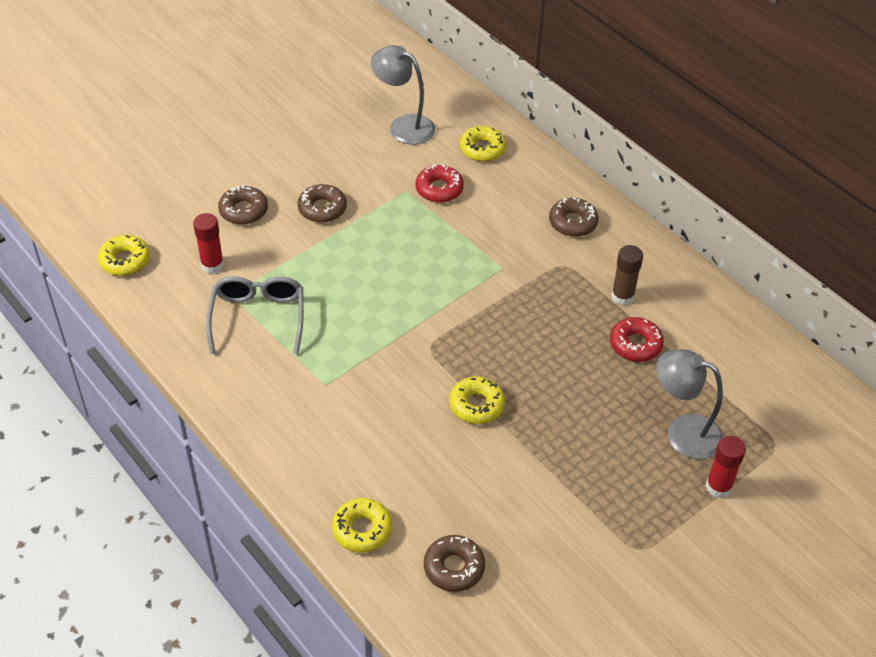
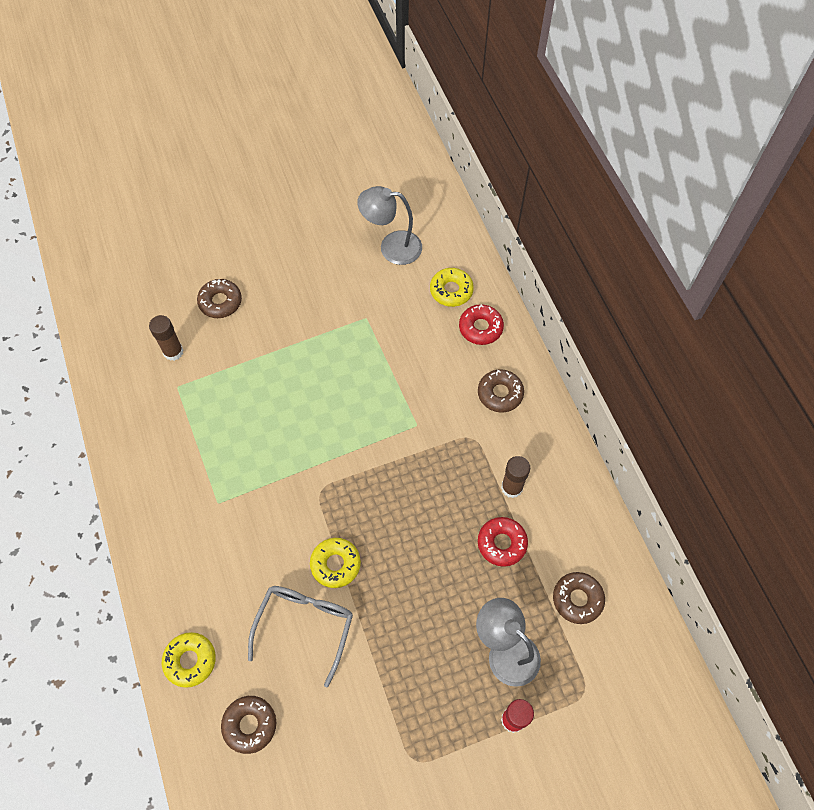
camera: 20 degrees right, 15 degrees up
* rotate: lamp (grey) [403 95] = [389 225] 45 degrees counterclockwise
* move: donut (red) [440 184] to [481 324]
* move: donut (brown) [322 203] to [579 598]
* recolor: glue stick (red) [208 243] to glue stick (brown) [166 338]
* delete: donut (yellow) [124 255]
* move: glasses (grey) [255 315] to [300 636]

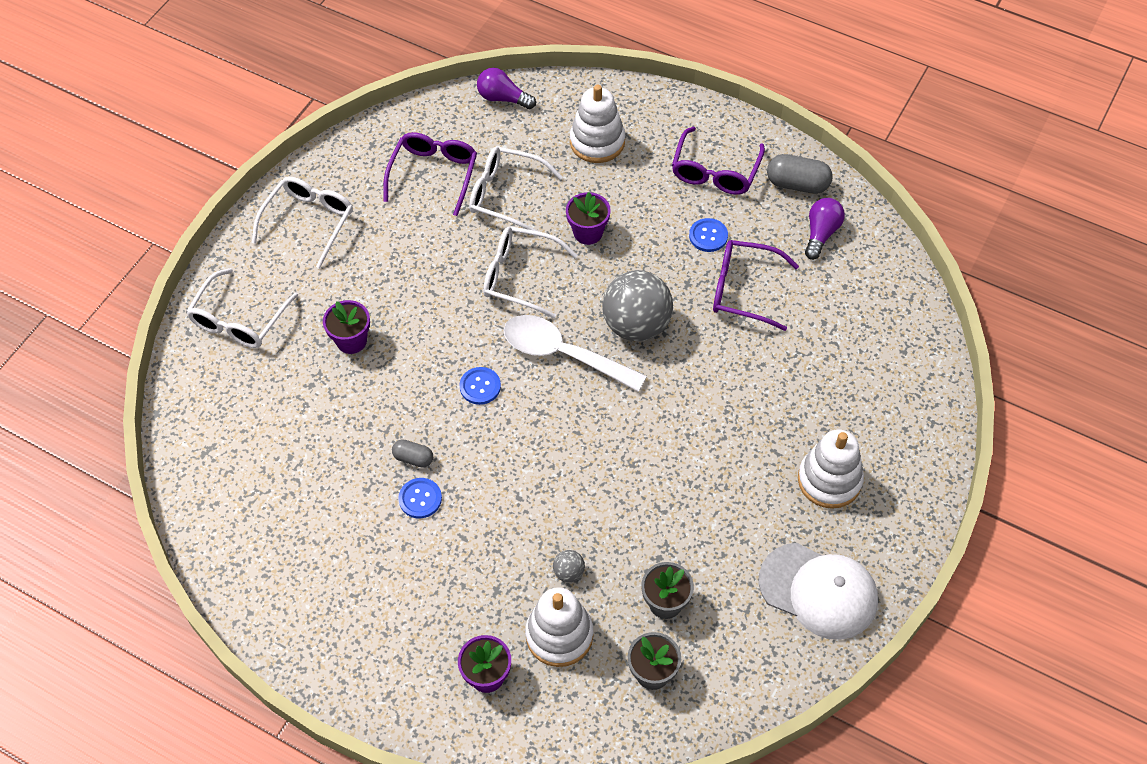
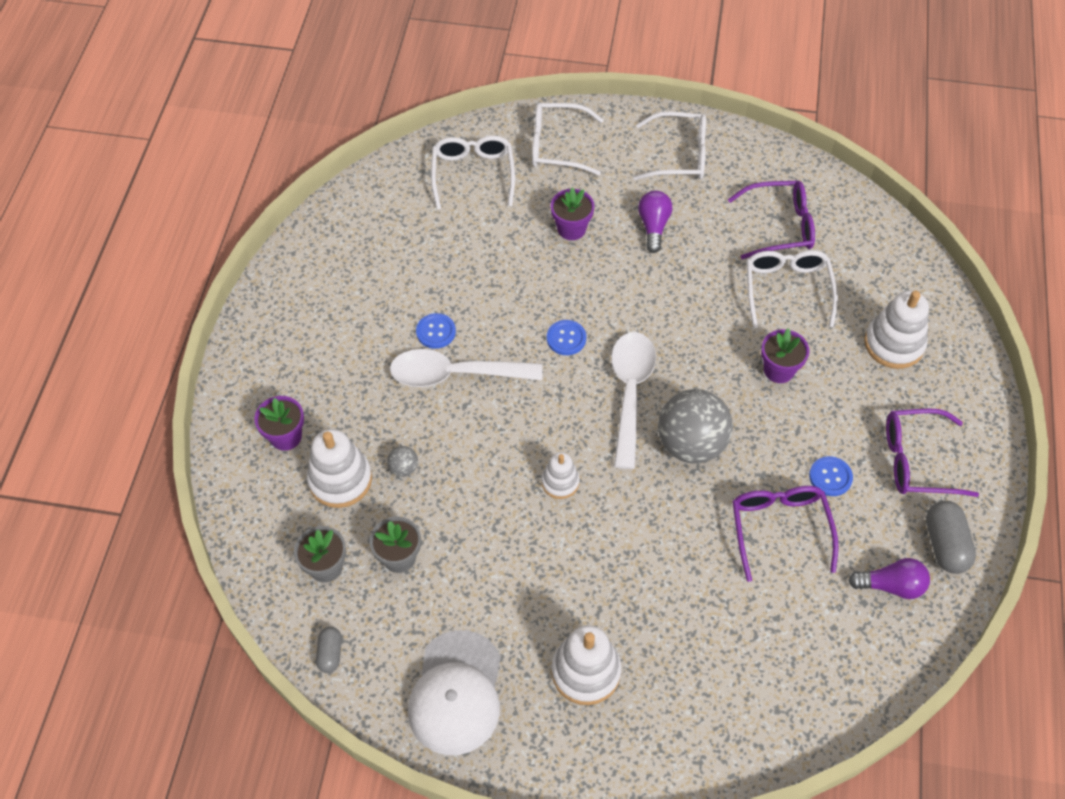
camera: 70 degrees right, 0 degrees up
* move: light bulb (purple) [506 88] to [655 222]
* move: glasses (white) [530 272] to [473 172]
* move: capsule (grey) [412 453] to [329 650]
* insert: spoon (white) [466 368]
* insert: stacking toy (white) [560 475]

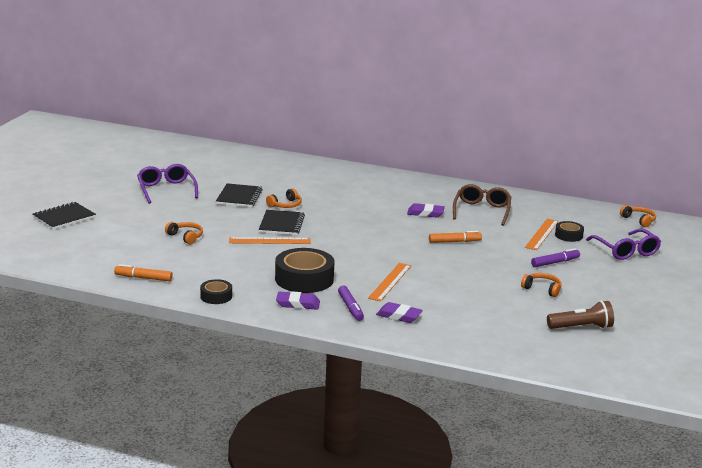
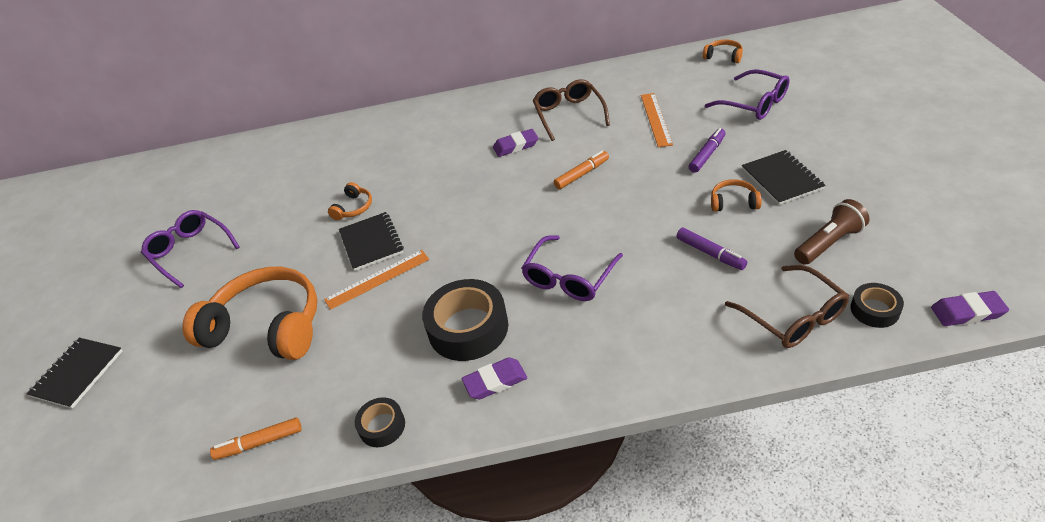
camera: 20 degrees left, 20 degrees up
* move: notebook (black) [239 195] to [784 177]
* move: tape (black) [569 231] to [877 305]
* resize: headphones (orange) [184 233] = [250 313] x2.39
* replace: ruler (orange) [389 282] to glasses (purple) [572 268]
* move: marker (purple) [351 303] to [712 249]
* move: eraser (purple) [399 312] to [970 308]
* insert: glasses (brown) [787 306]

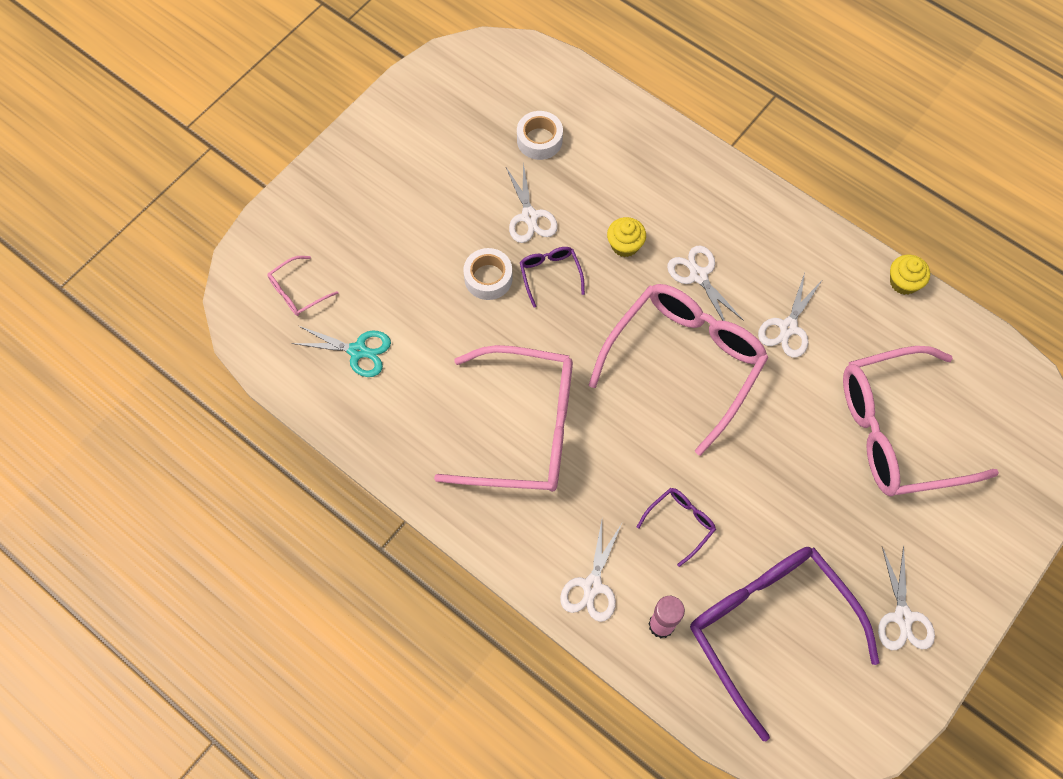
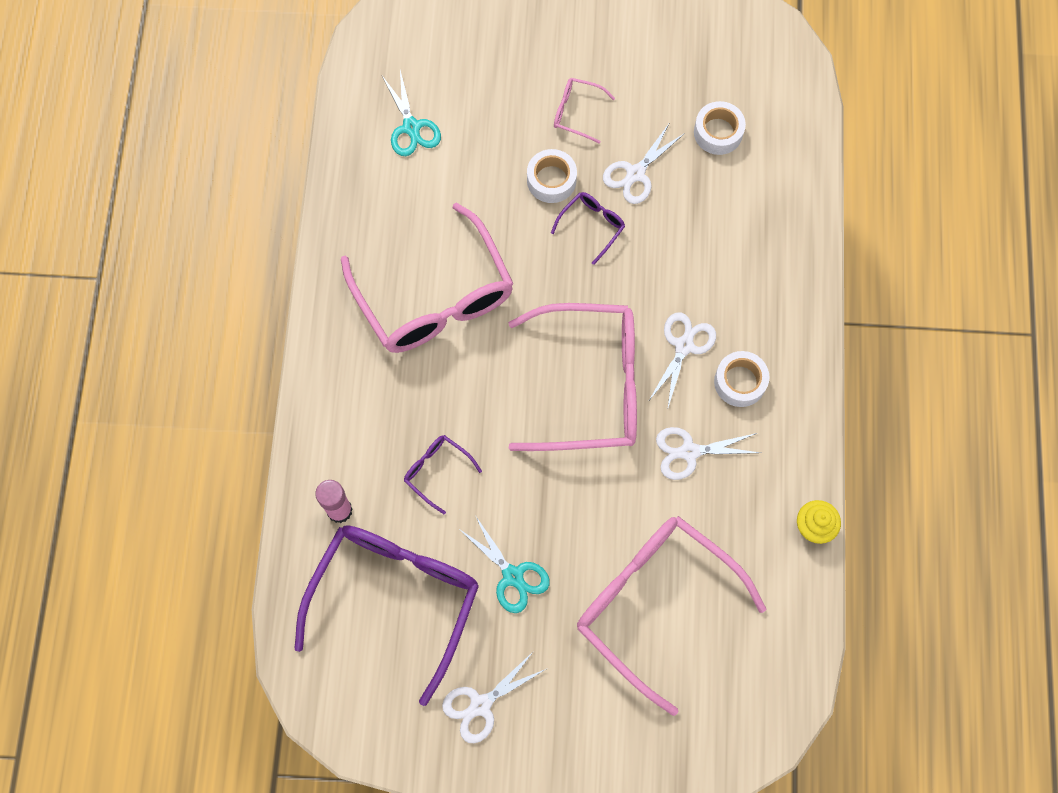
camera: 55 degrees right, 5 degrees up
* delete: cupcake (yellow) [626 237]
* move: glasses (pink) [302 286] to [584 110]
* rotate: glasses (purple) [676 527] = [443 474] 150 degrees counterclockwise
* delete: scissors (white) [591 571]
* insert: tape (white) [741 379]
* insert: scissors (turquoise) [504 564]

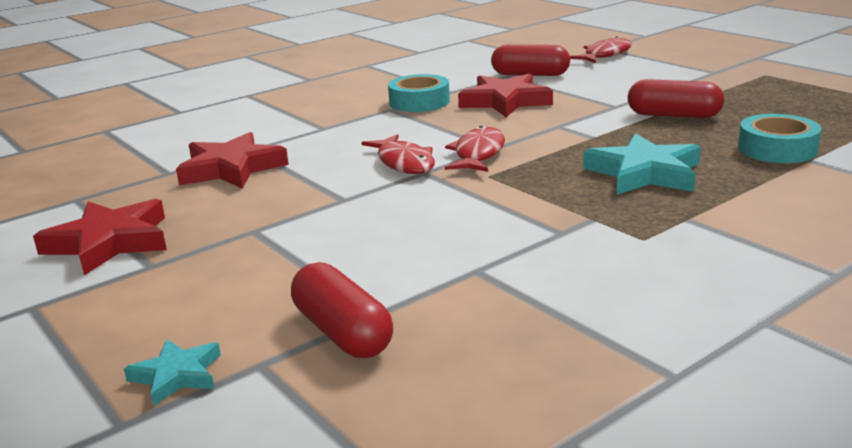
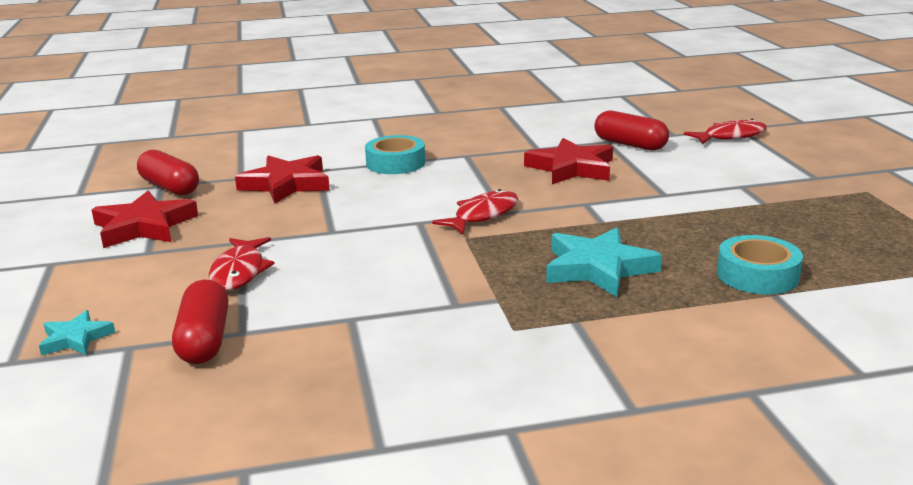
camera: 25 degrees right, 0 degrees up
* move: tape (turquoise) [419 93] to [395 154]
* move: capsule (red) [676 98] to [168 173]
* move: fish (red) [398 154] to [242 264]

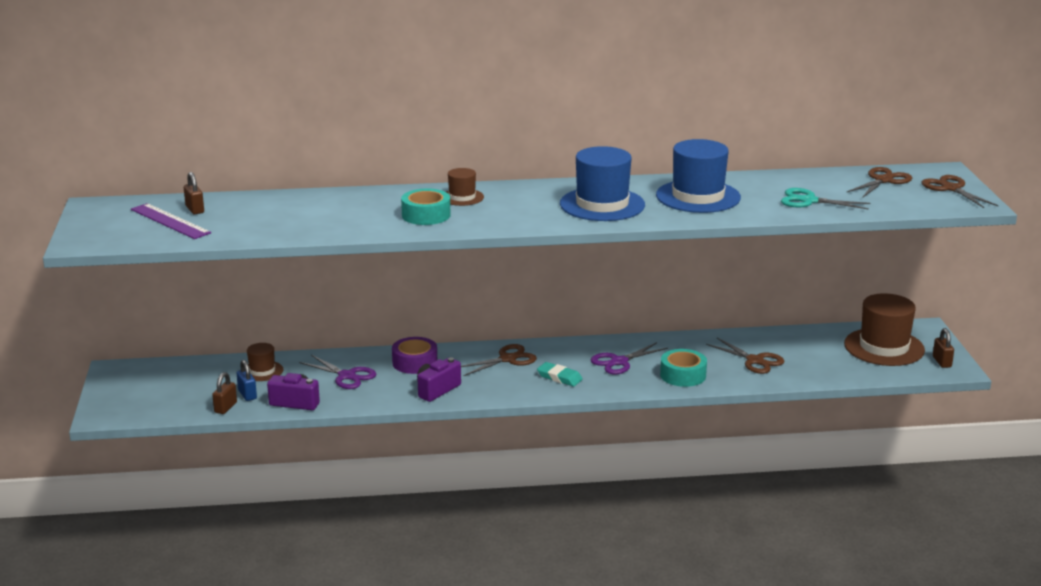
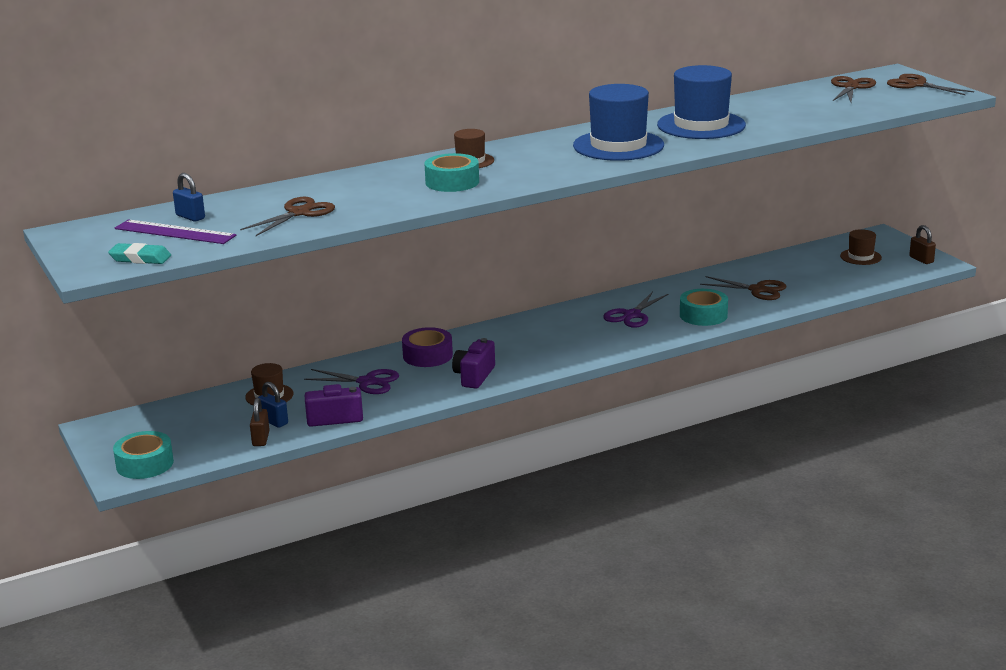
camera: 20 degrees left, 0 degrees up
* recolor: padlock (brown) [194 193] to padlock (blue) [189 197]
* delete: scissors (turquoise) [826 199]
* resize: hat (brown) [884 329] = [861 247] x0.51
* move: scissors (brown) [499 360] to [287 216]
* move: eraser (turquoise) [560 374] to [139 253]
* insert: tape (turquoise) [143 455]

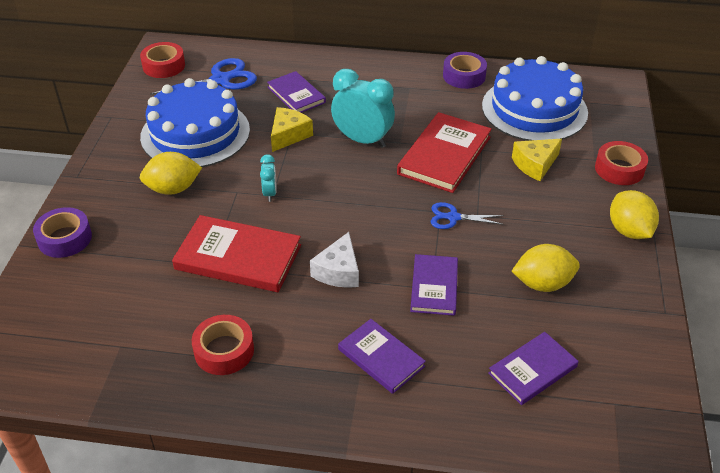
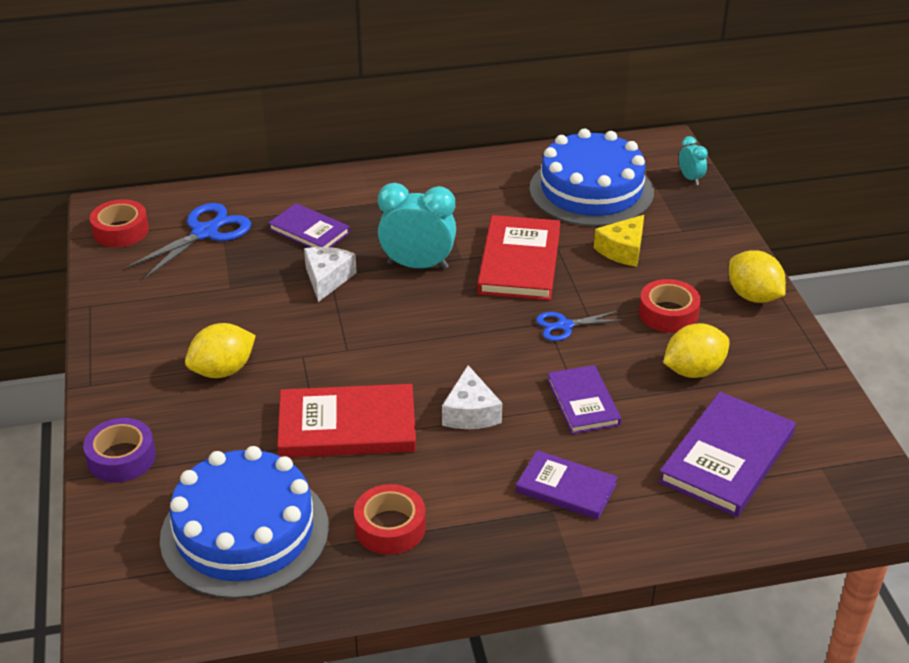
camera: 20 degrees left, 5 degrees down
* delete: tape (purple) [465 70]
* move: cake (blue) [195 122] to [244 522]
* recolor: cheese (yellow) [292 129] to cheese (white) [330 274]
* move: tape (red) [621 163] to [670 306]
* move: clock (turquoise) [268 178] to [693 160]
* resize: book (purple) [533 368] = [727 454] x1.60

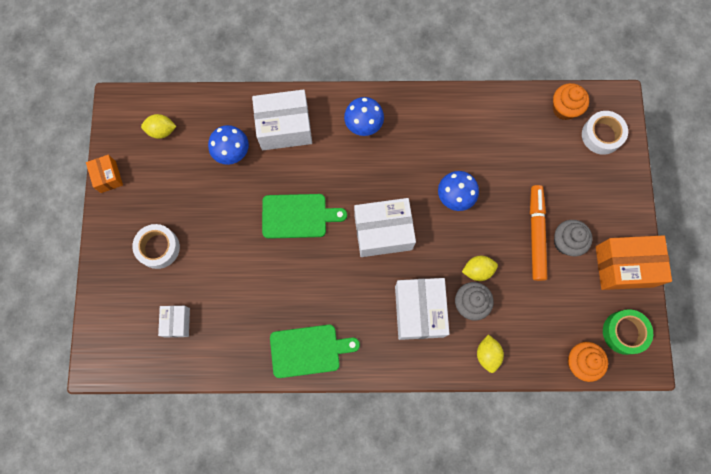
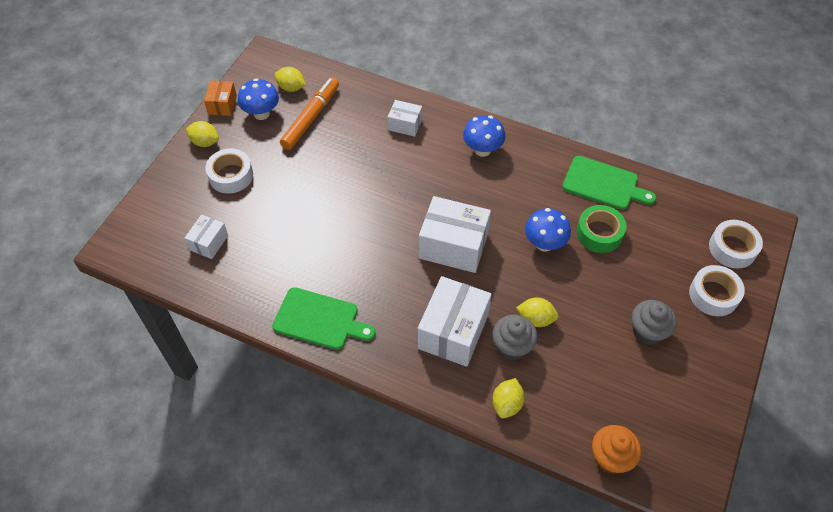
camera: 25 degrees right, 20 degrees down
* delete: cupcake (orange) [571 101]
* resize: box (white) [282 119] = [405 118] x0.54
* move: mushroom (blue) [228 145] to [258 99]
* move: marker (orange) [538 233] to [309 114]
* move: cutting board (green) [304 216] to [609 183]
* delete: box (orange) [634 262]
* move: tape (green) [628 332] to [601 229]
* insert: lemon (yellow) [202 134]
* insert: tape (white) [717 290]

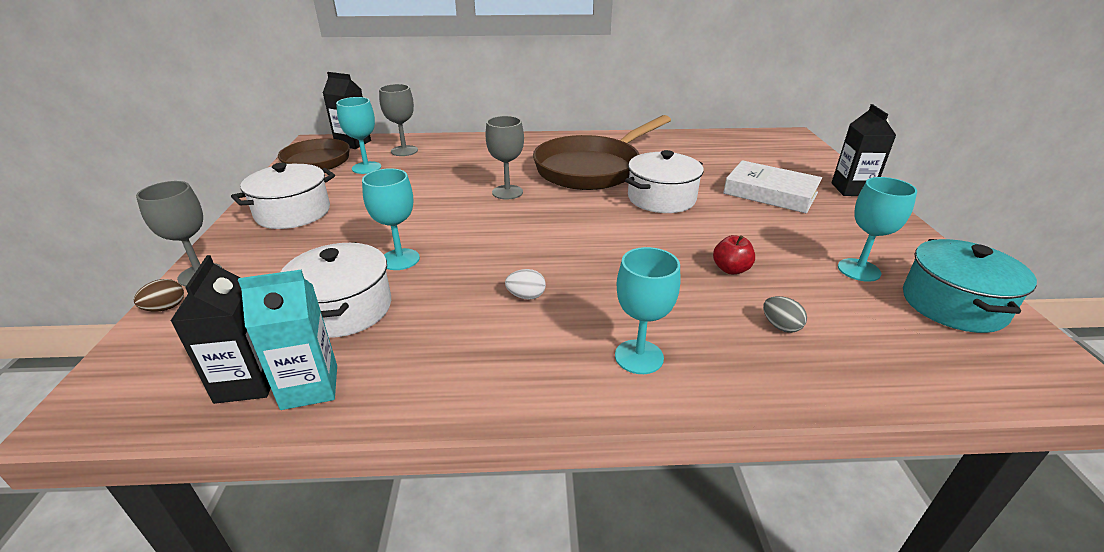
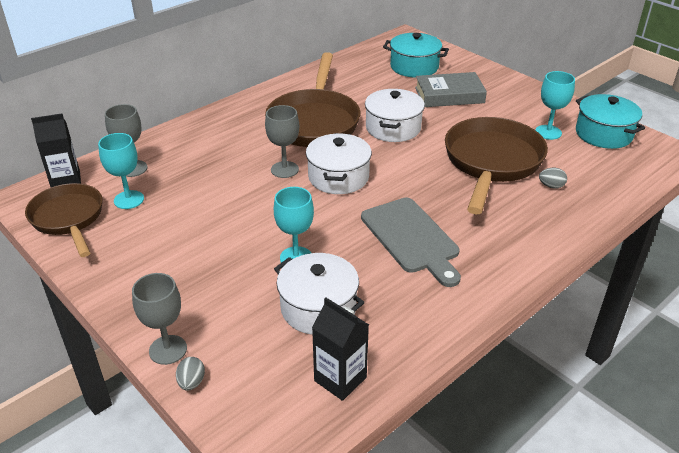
camera: 40 degrees left, 5 degrees up
* delete: carton (black) [863 150]
* recolor: book (white) [772 186] to book (grey) [451 89]
* move: pot (white) [283 196] to [339 163]
* replace: apple (red) [734 254] to pan (brown) [496 166]
* delete: goblet (turquoise) [647 310]
* delete: carton (turquoise) [287 339]
* replace: egg (white) [525 284] to cutting board (grey) [411 242]
* recolor: egg (brown) [159 295] to egg (grey) [190 374]
* insert: pot (turquoise) [416 55]

